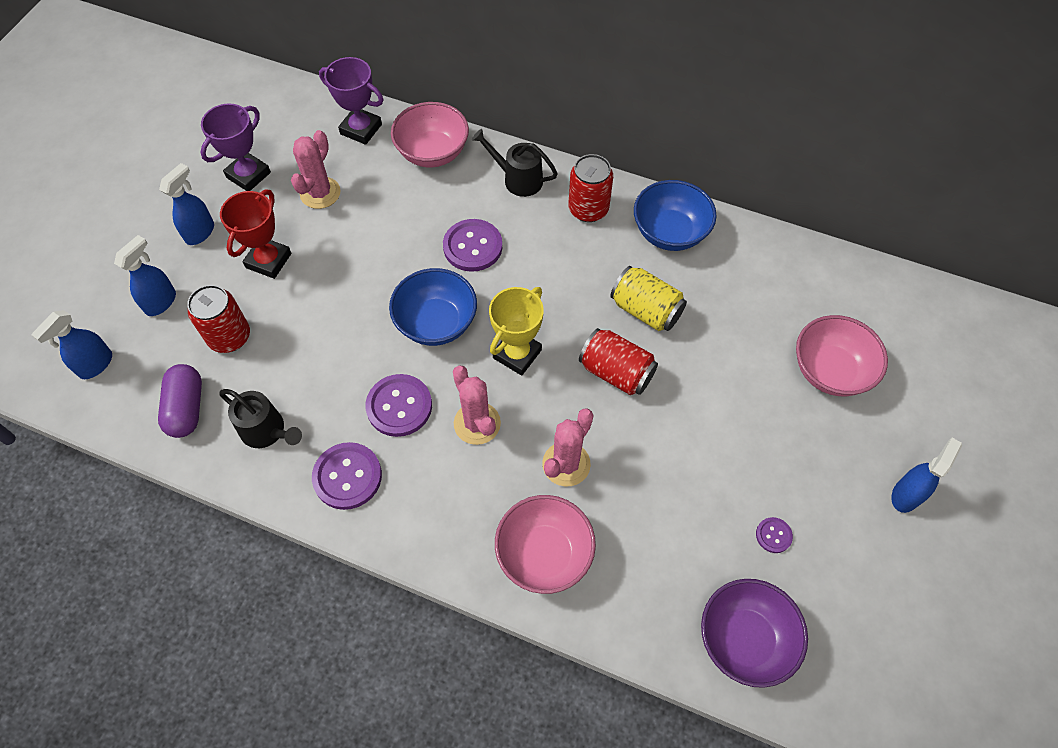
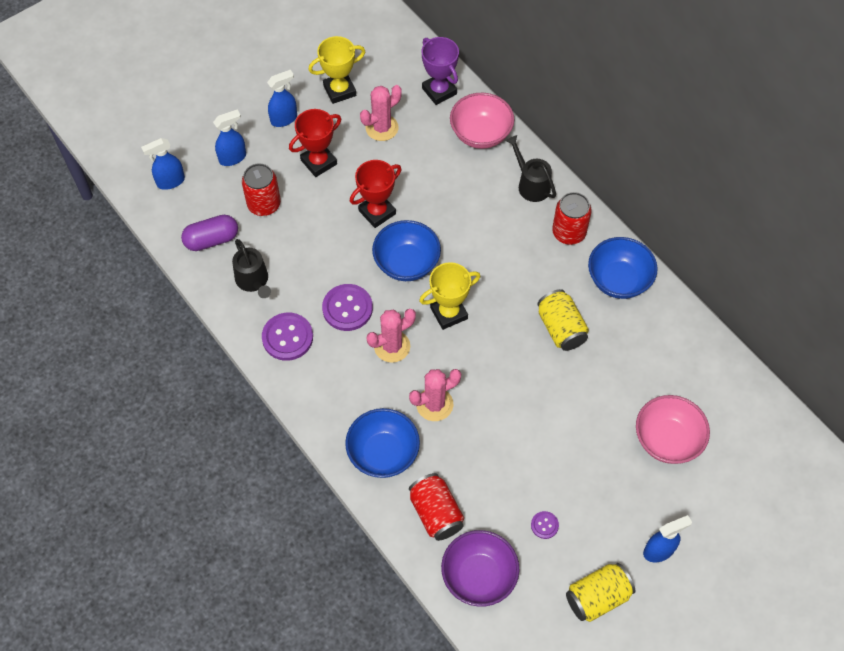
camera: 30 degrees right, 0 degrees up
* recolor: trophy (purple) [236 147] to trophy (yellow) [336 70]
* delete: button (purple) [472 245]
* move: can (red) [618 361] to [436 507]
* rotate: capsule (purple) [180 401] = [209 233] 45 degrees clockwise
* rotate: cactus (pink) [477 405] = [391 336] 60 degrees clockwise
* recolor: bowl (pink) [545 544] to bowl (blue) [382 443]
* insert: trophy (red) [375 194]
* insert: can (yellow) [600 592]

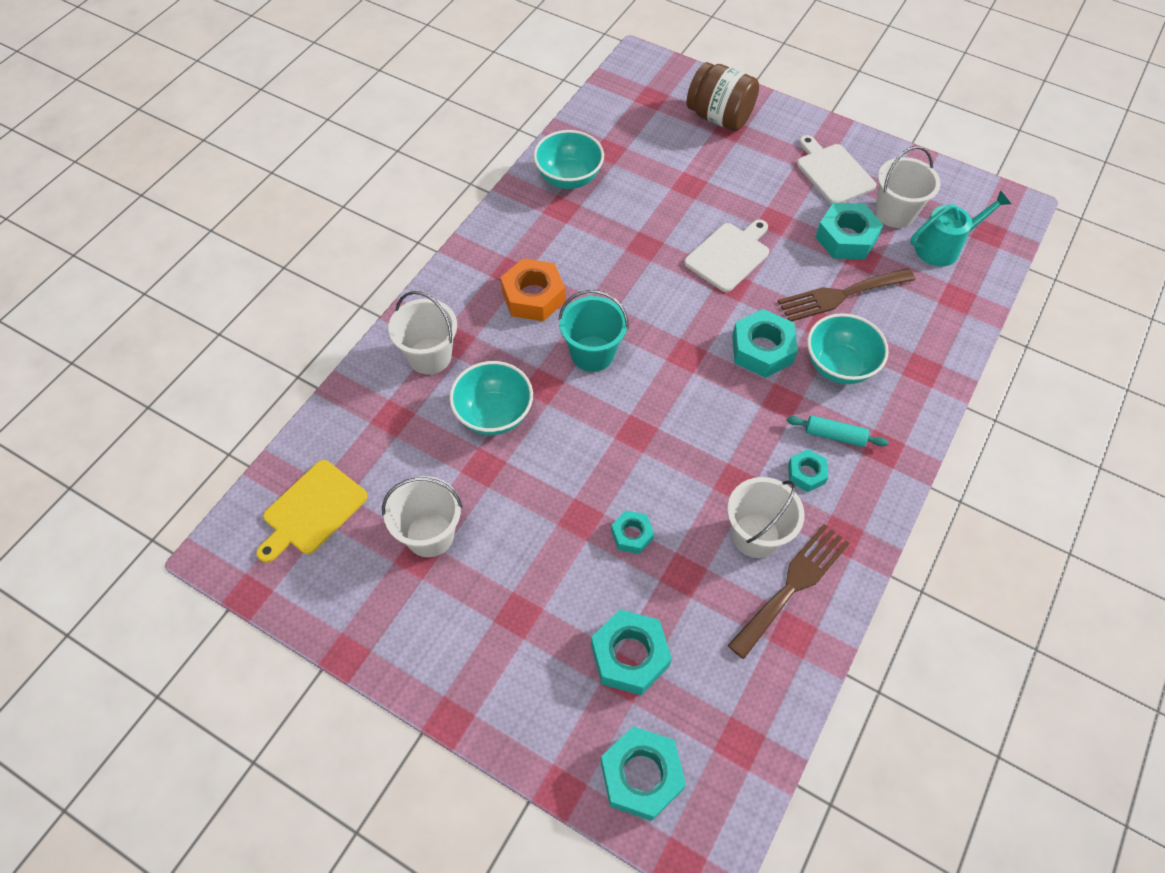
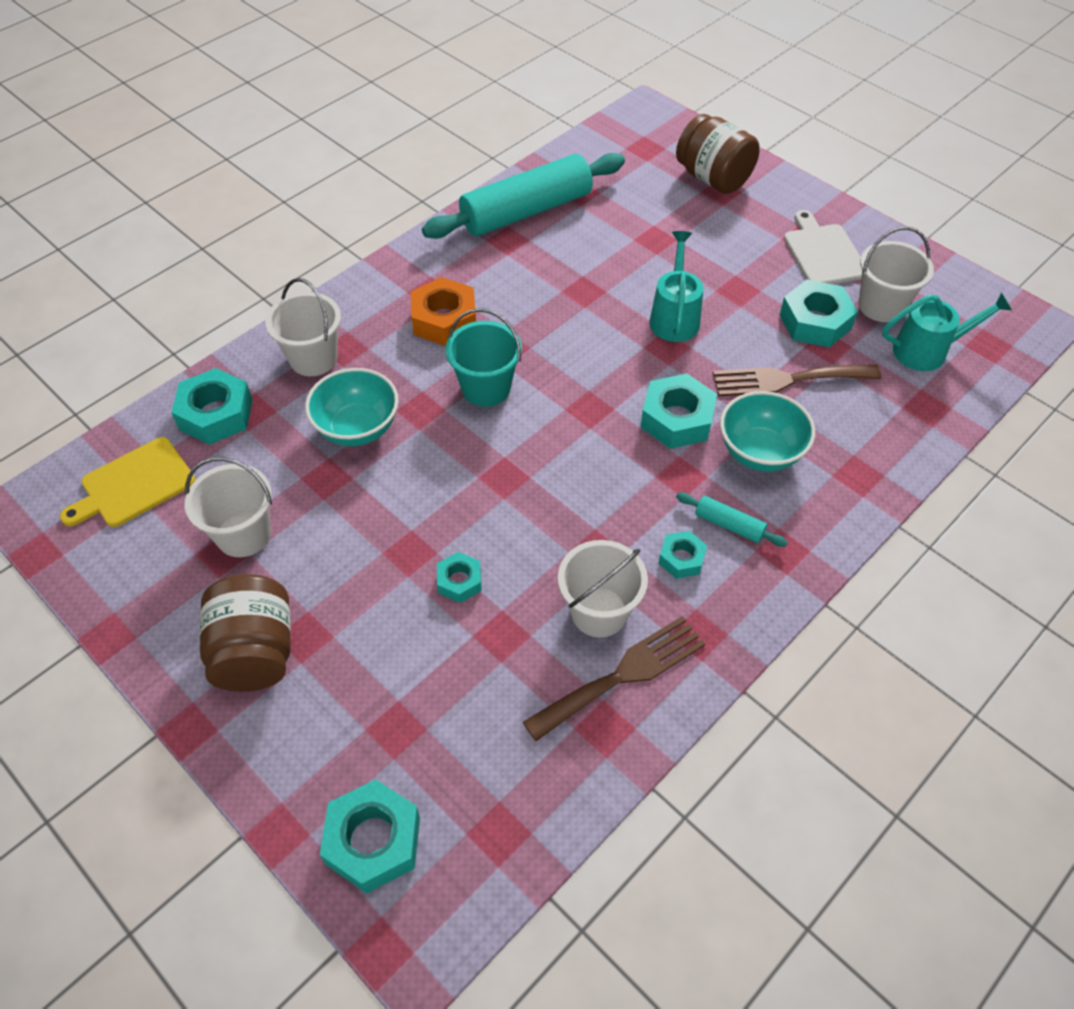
camera: 15 degrees right, 5 degrees down
* replace: bowl (turquoise) [568 159] to rolling pin (turquoise) [523 196]
* replace: cutting board (white) [726 255] to watering can (turquoise) [676 286]
* move: nut (turquoise) [631 652] to [212 406]
* insert: jar (brown) [245 633]

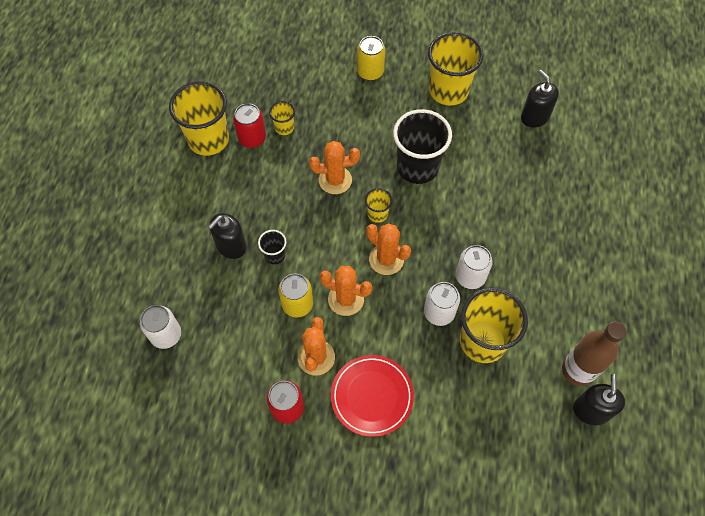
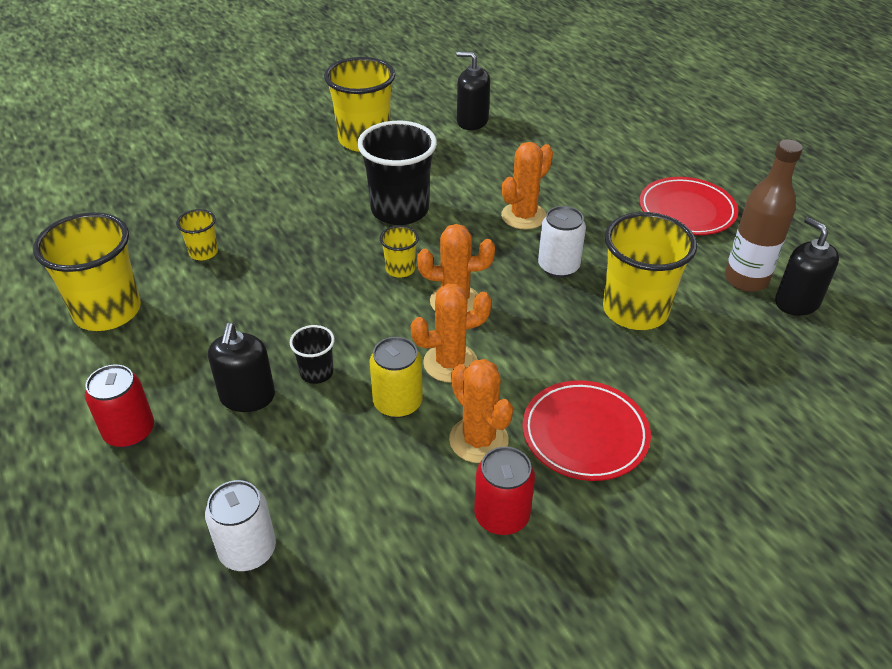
camera: 40 degrees left, 20 degrees down
* delete: can (yellow) [371 58]
* move: can (red) [249 125] to [119 406]
* move: cactus (orange) [334 167] to [527 186]
* delete: can (white) [442 304]
* insert: plate (red) [689 206]

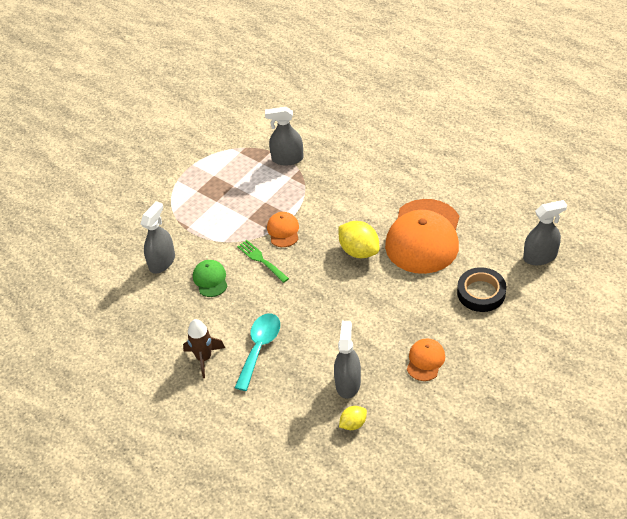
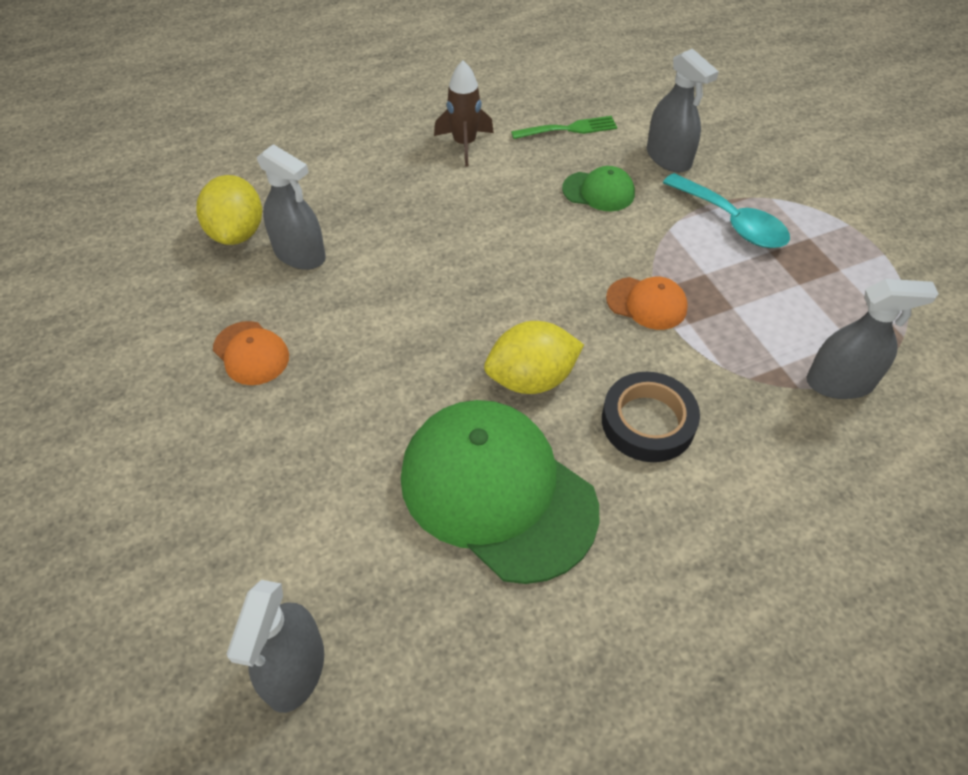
camera: 115 degrees right, 5 degrees up
* rotate: spray bottle (grey) [284 136] = [872 339] 60 degrees clockwise
* recolor: cap (orange) [422 236] to cap (green) [500 492]
* move: fork (green) [263 261] to [564 127]
* move: tape (black) [481 289] to [651 417]
* move: spoon (turquoise) [257 352] to [726 210]
* resize: lemon (yellow) [353 418] = [229 210] x1.78

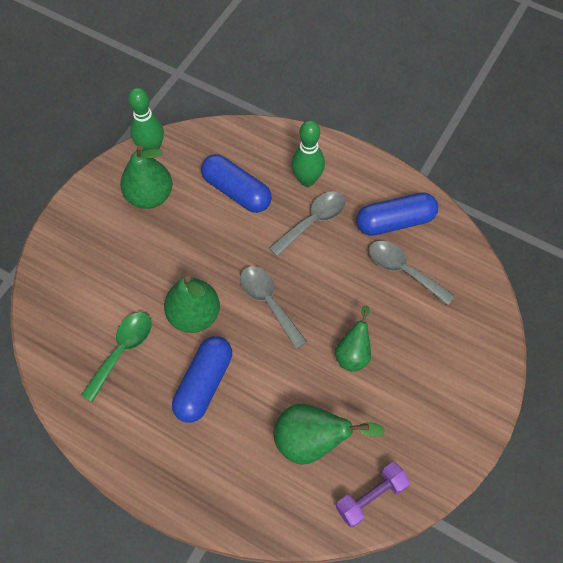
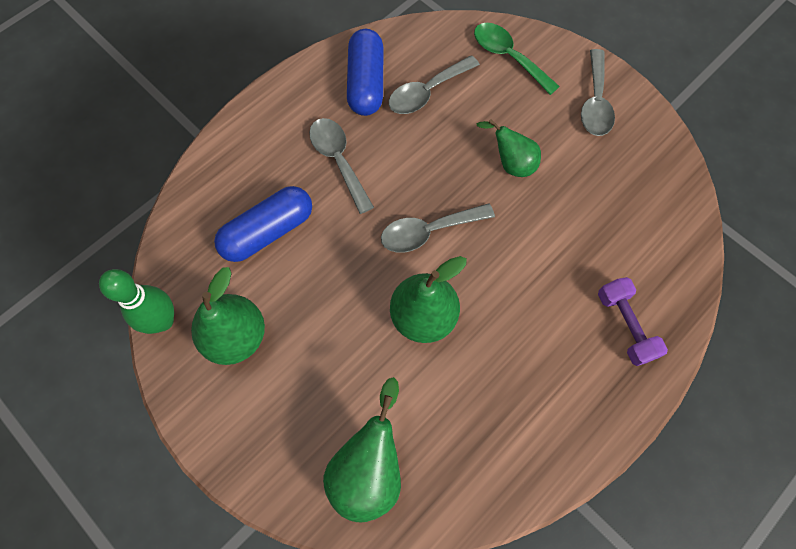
camera: 75 degrees left, 5 degrees up
* delete: bowling pin (green) [308 153]
* move: spoon (green) [116 357] to [517 59]
* delete: capsule (blue) [202 379]
* move: pear (green) [329 434] to [362 449]
* move: dumbbell (purple) [373 494] to [633 321]
* insert: spoon (grey) [598 92]

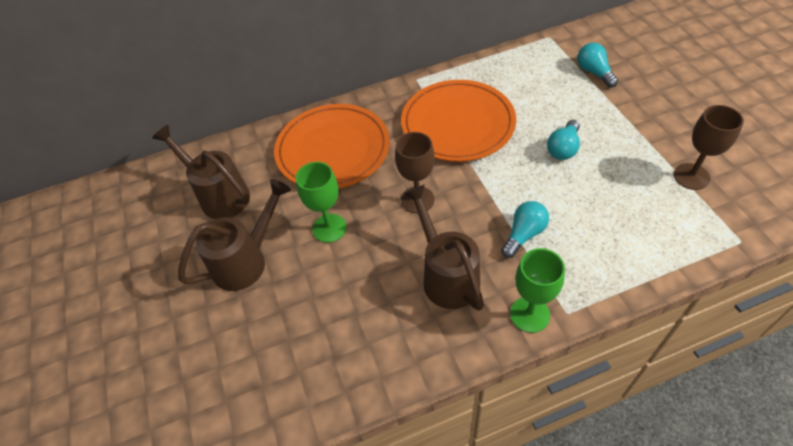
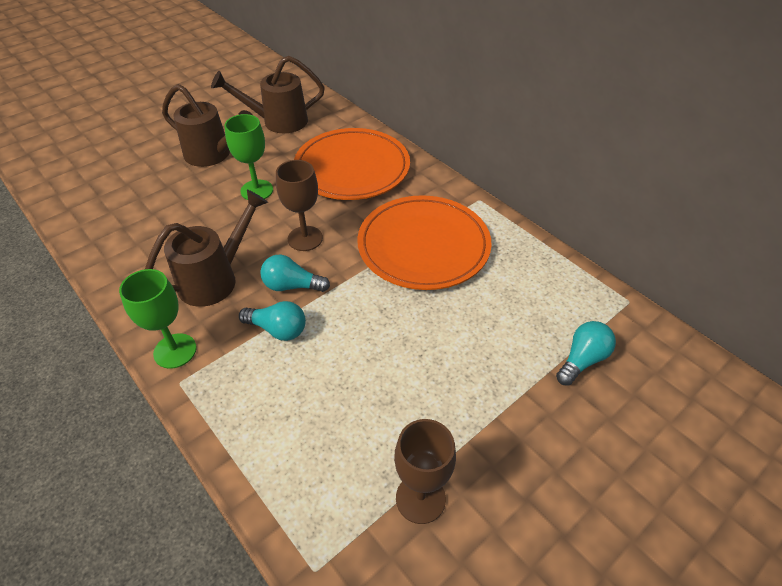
camera: 65 degrees right, 5 degrees down
* move: light bulb (turquoise) [563 140] to [295 273]
* rotate: watering can (brown) [201 172] = [268 94] 120 degrees counterclockwise

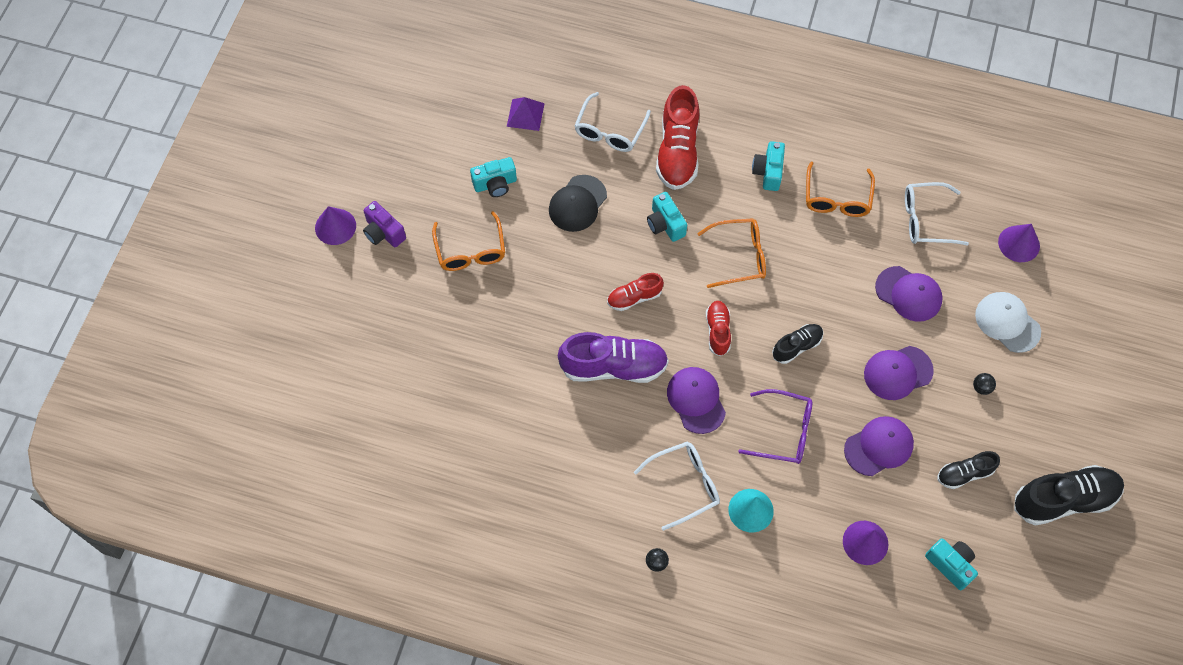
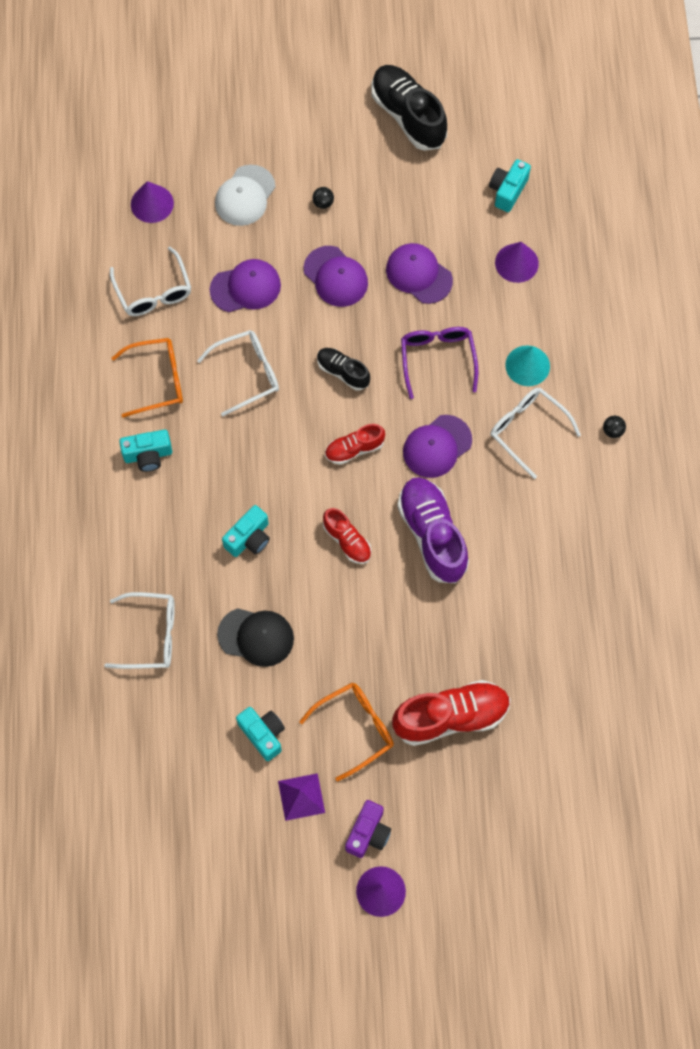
camera: 110 degrees left, 5 degrees up
* move: shoe (red) [677 137] to [451 713]
* move: pyramid (purple) [526 114] to [301 797]
* delete: glasses (orange) [731 253]
* rotate: cap (purple) [909 294] = [245 285] 60 degrees clockwise
* delete: shoe (black) [969 470]
* insert: glasses (white) [238 373]

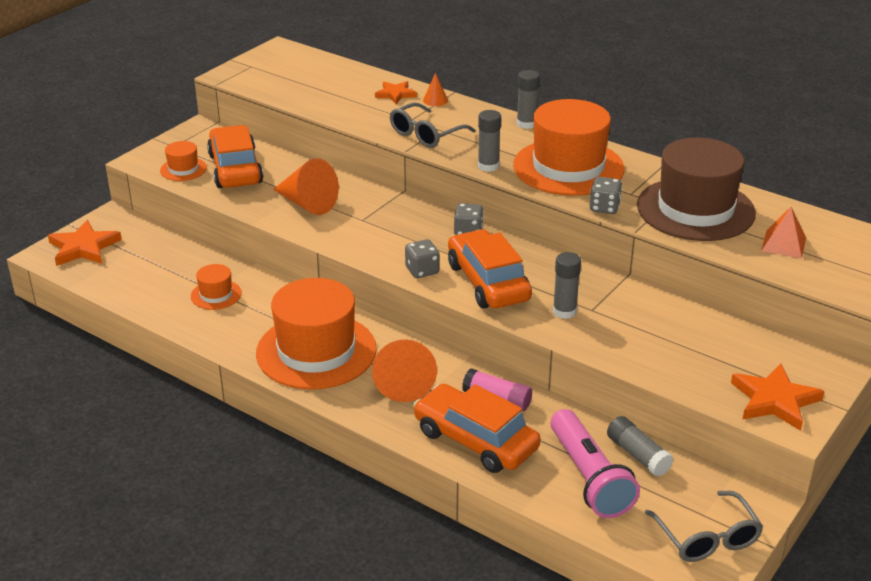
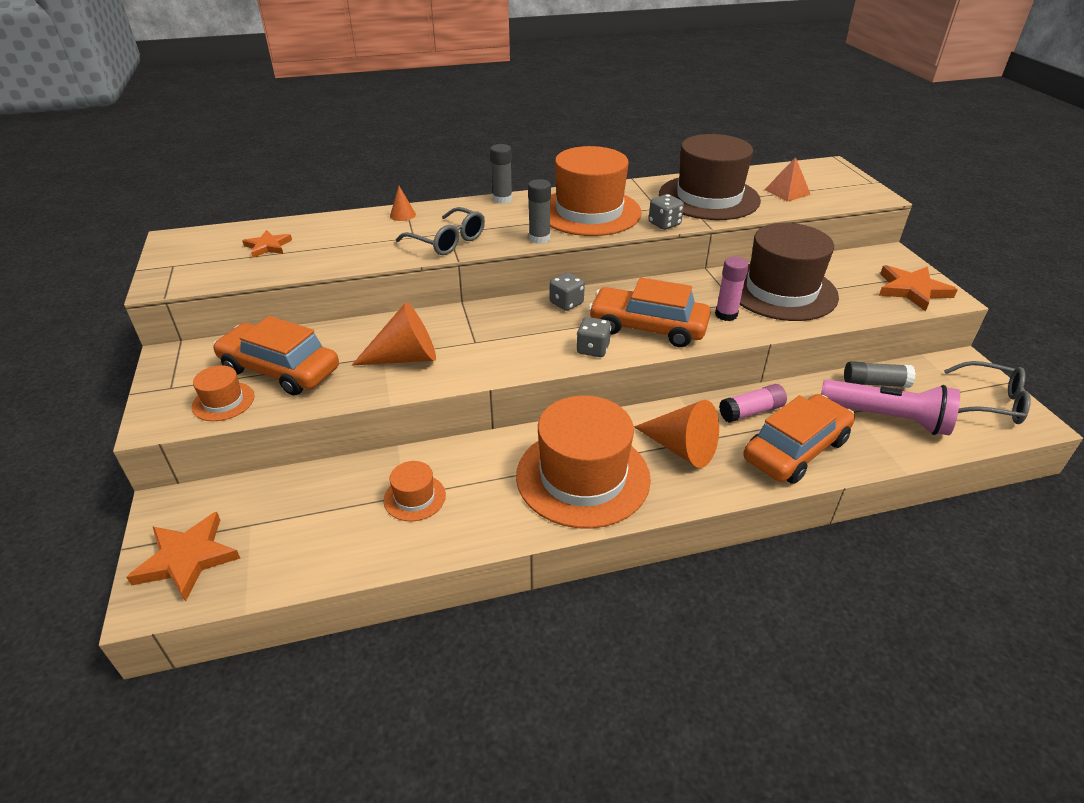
camera: 50 degrees left, 5 degrees up
* move: star (orange) [396 92] to [267 244]
* rotate: glasses (grey) [432 125] = [440 231] 45 degrees counterclockwise
* recolor: glue stick (grey) [567 285] to glue stick (pink) [732 289]
* rotate: car (orange) [477 428] = [799 439] 150 degrees clockwise
* insert: hat (brown) [789 272]

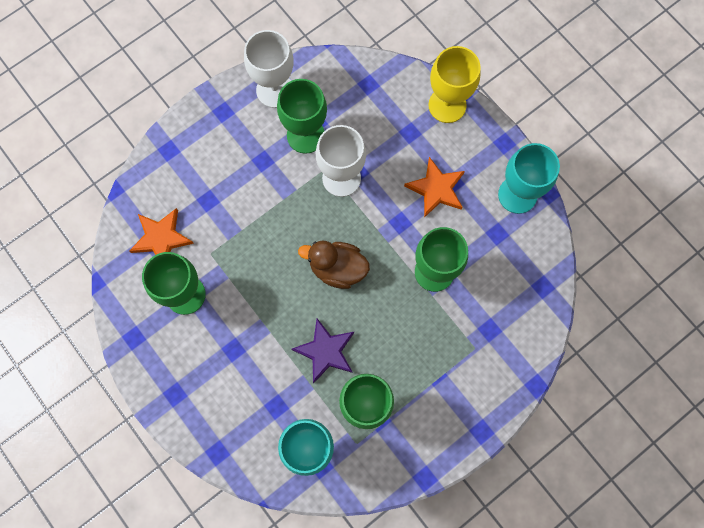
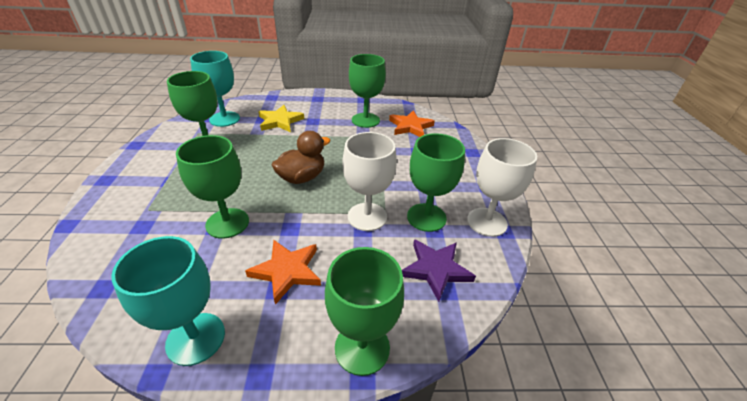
camera: 125 degrees right, 35 degrees down
* recolor: goblet (yellow) [454 84] to goblet (green) [364 311]
* move: star (purple) [322 351] to [439 270]
* insert: star (yellow) [281 118]

